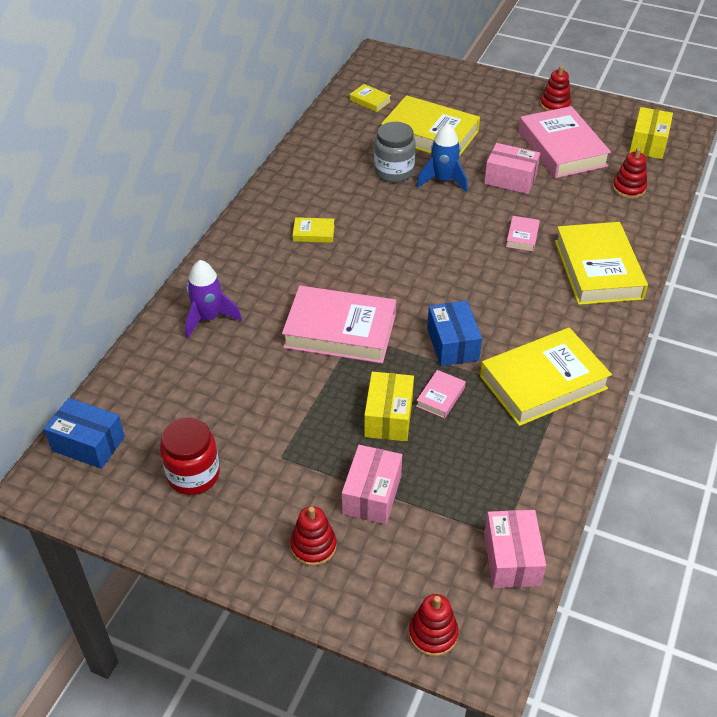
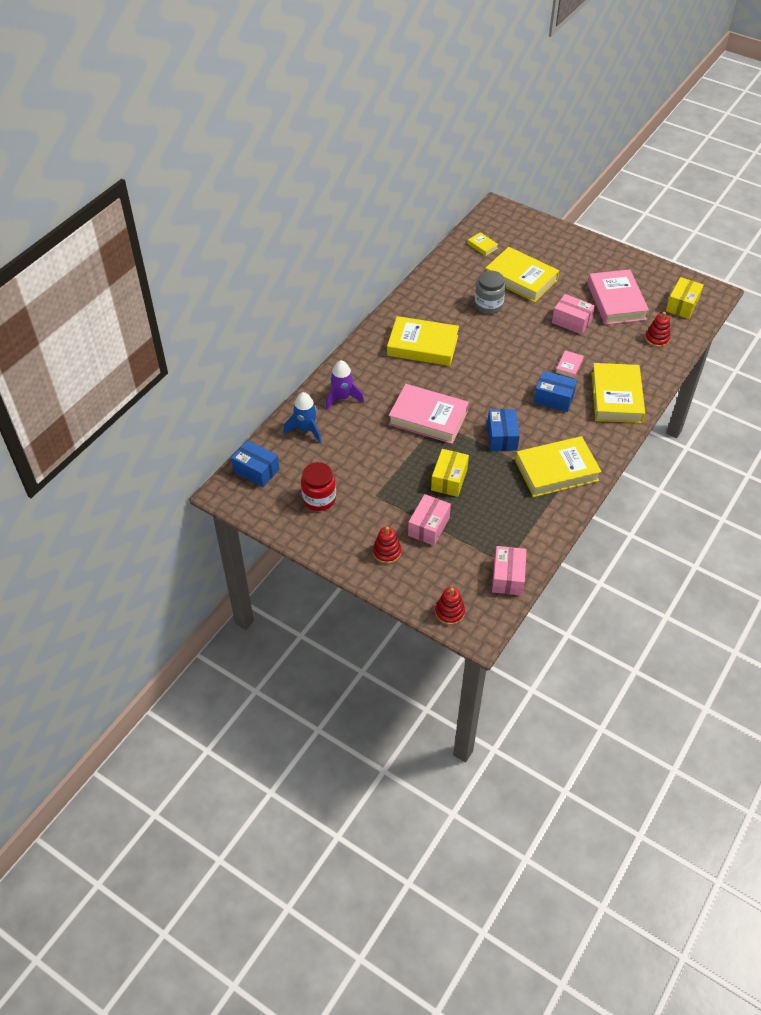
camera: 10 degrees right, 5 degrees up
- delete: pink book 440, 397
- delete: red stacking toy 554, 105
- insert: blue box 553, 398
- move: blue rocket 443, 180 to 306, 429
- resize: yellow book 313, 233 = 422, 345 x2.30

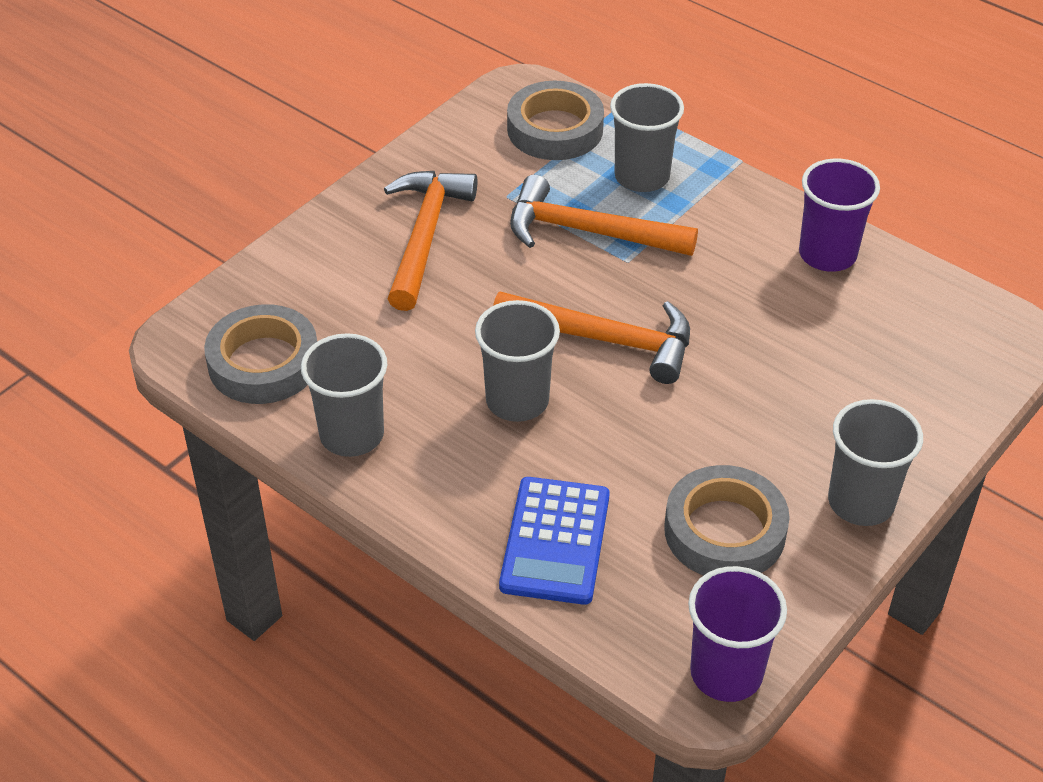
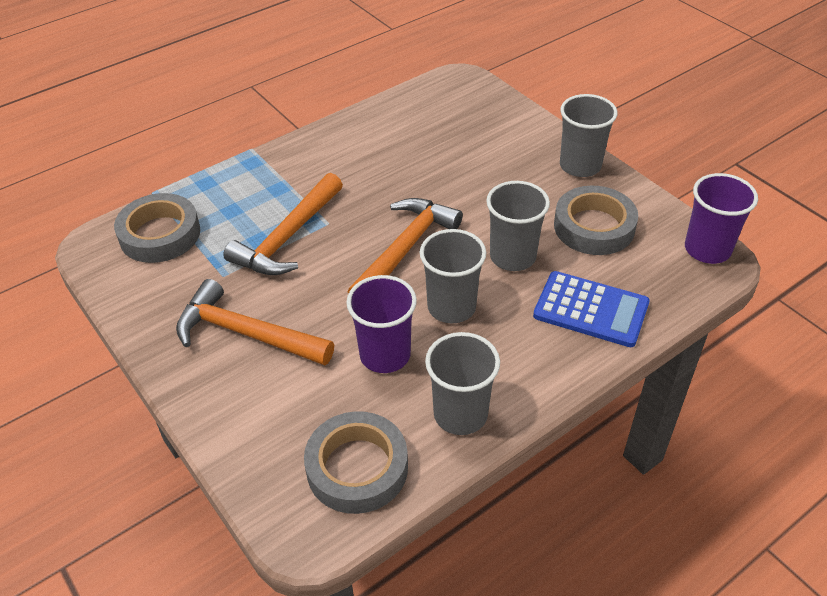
camera: 75 degrees left, 0 degrees up
- move: grey cup 642, 176 to 512, 256
- move: purple cup 827, 254 to 385, 355

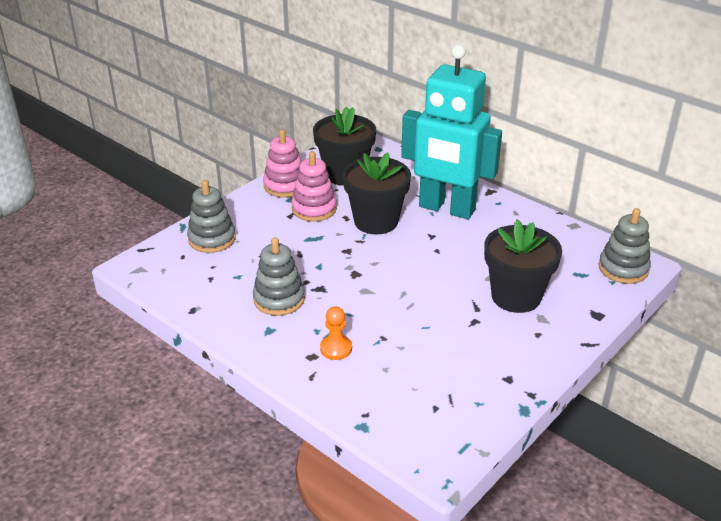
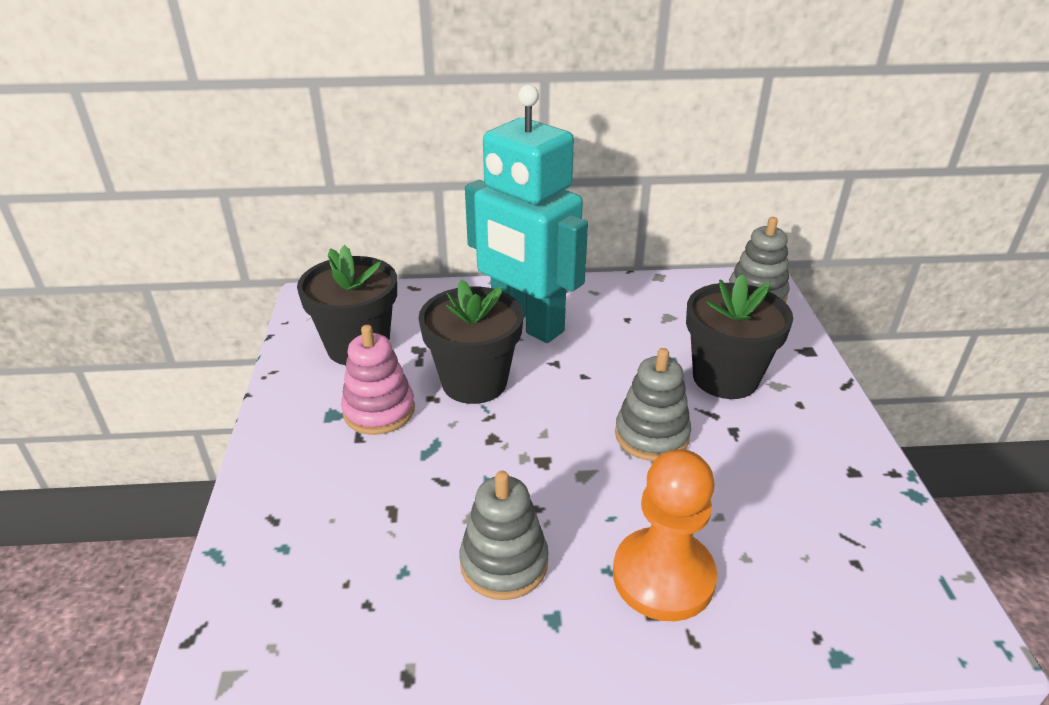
camera: 45 degrees left, 0 degrees up
- delete: pink stacking toy 285, 186
- move: grey stacking toy 212, 239 to 651, 435
- rotate: turquoise robot 446, 209 = 526, 324 60 degrees clockwise
- resize: orange pawn 336, 348 = 663, 576 x1.94

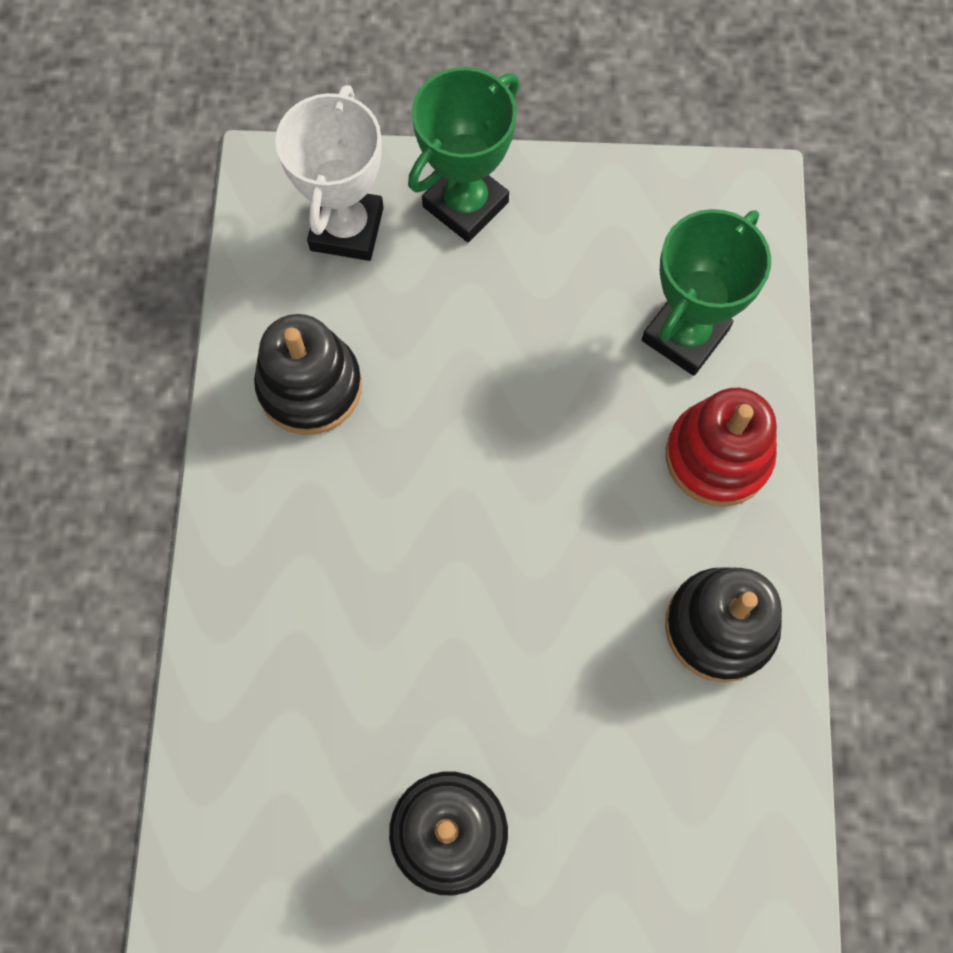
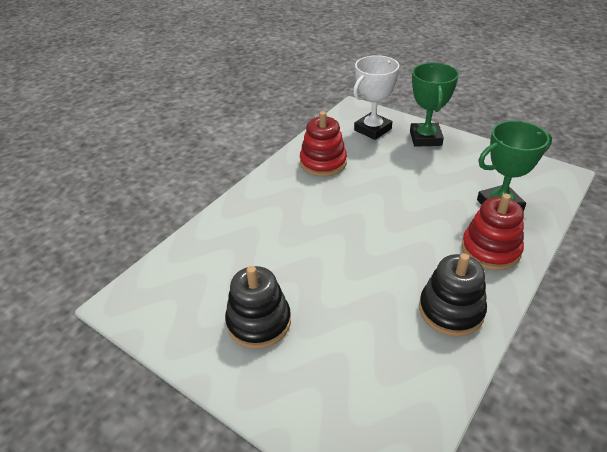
camera: 35 degrees right, 30 degrees down
- recolor: black stacking toy 310, 386 to red stacking toy 323, 163
- rotate: green trophy 465, 204 = 425, 138 75 degrees counterclockwise

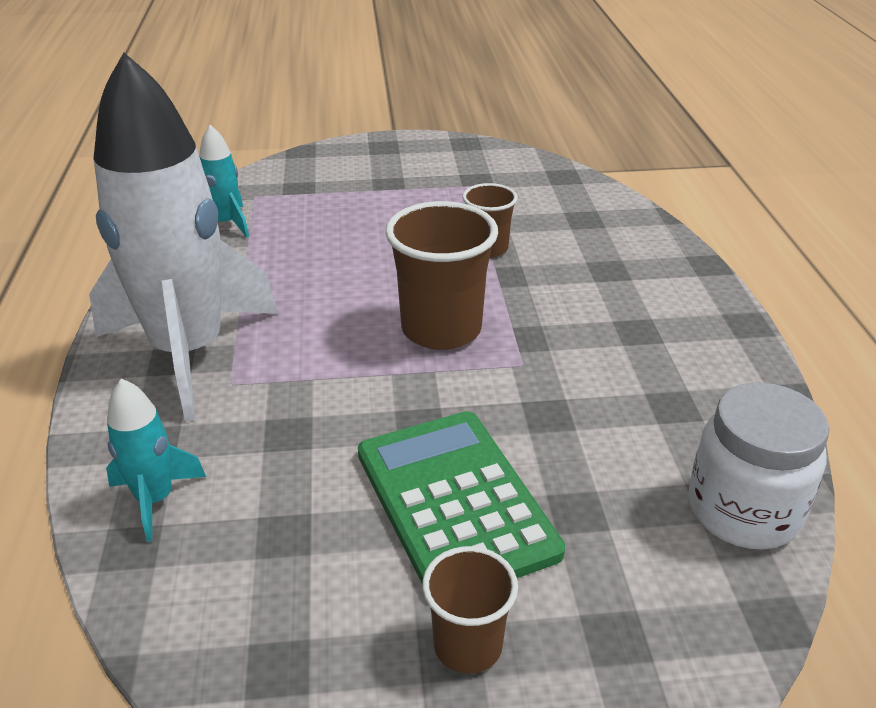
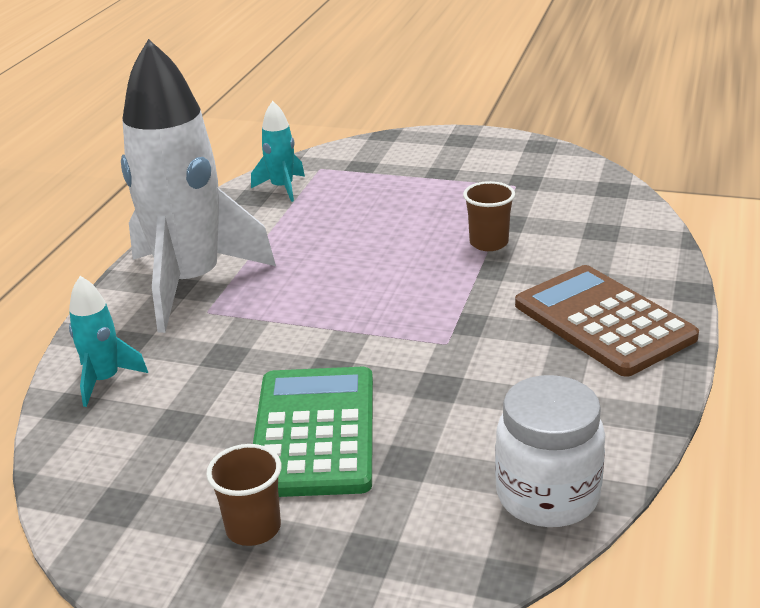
camera: 25 degrees right, 5 degrees down
- delete: brown cup 441, 329
- insert: brown calculator 603, 321

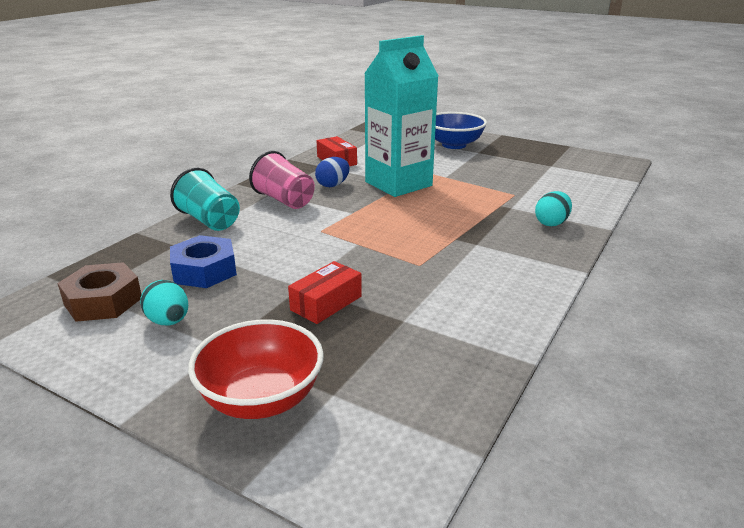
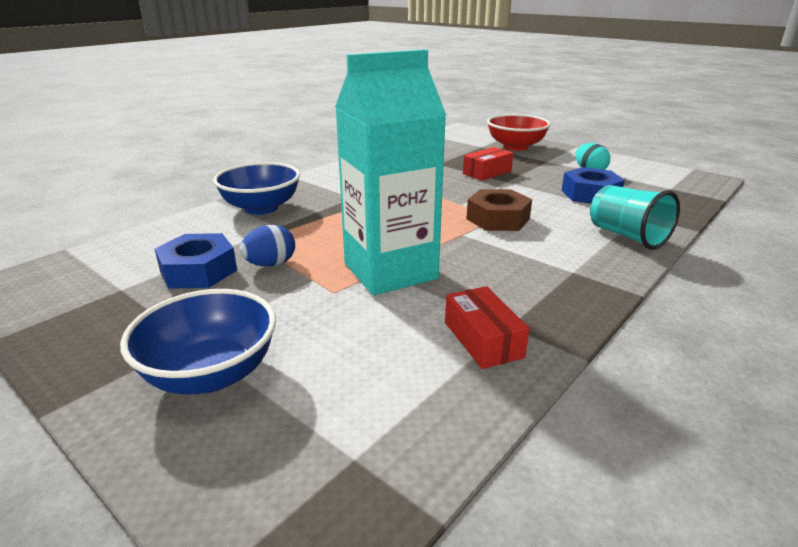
camera: 170 degrees left, 0 degrees up
- delete: pink cup 284, 200
- insert: blue nut 198, 271
- move: brown nut 103, 301 to 498, 219
- move: blue egg 333, 185 to 271, 264
- replace: turquoise egg 551, 223 to blue bowl 261, 208

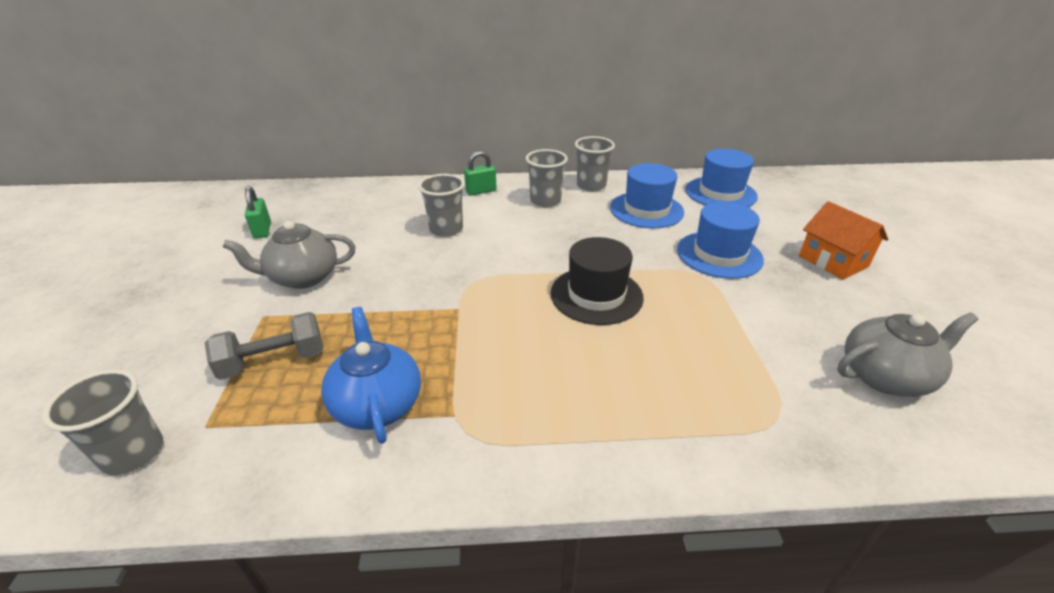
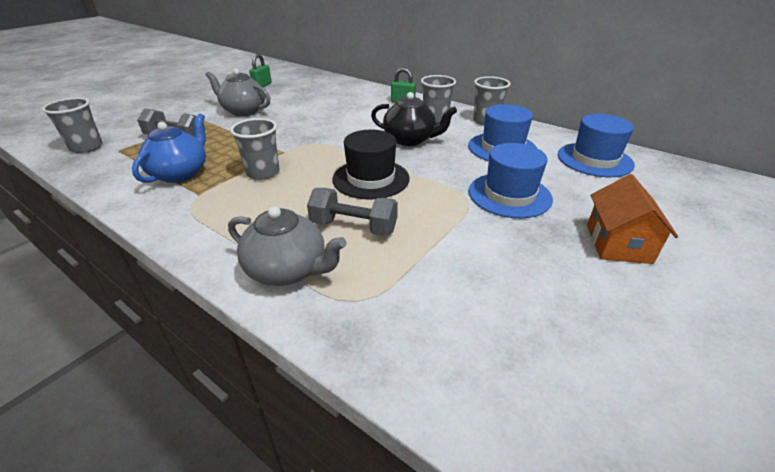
camera: 40 degrees right, 0 degrees up
- insert: grey dumbbell 354, 227
- insert: black teapot 410, 140
- move: grey cup 446, 229 to 263, 173
- move: grey teapot 885, 376 to 288, 270

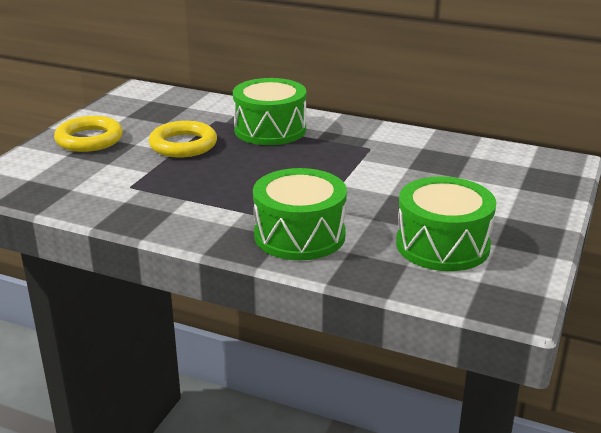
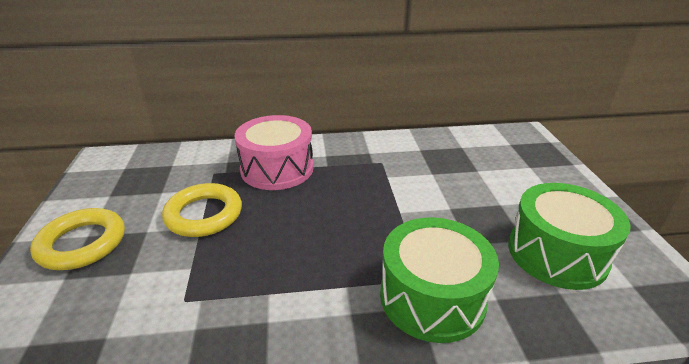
camera: 30 degrees left, 5 degrees up
- recolor: green drum 270, 130 to pink drum 277, 169

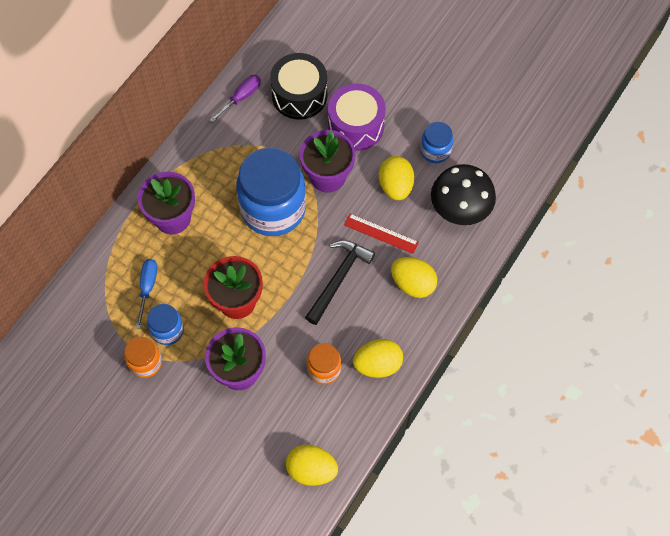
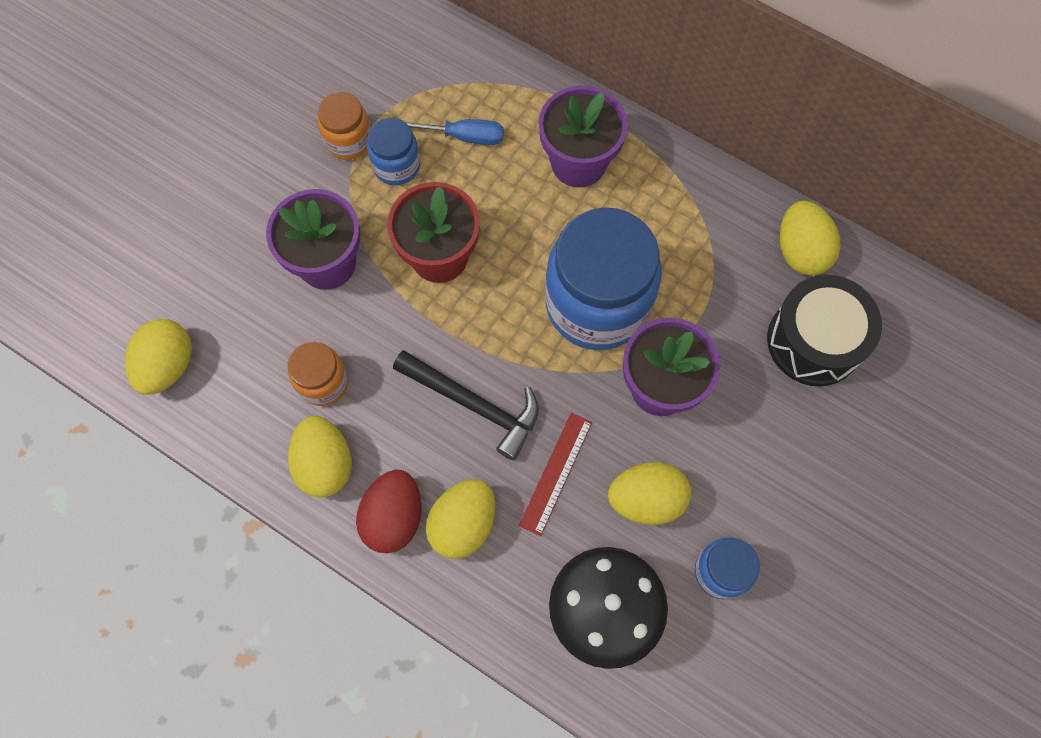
camera: 90 degrees right, 5 degrees up
- delete: purple drum 356, 126
- insert: red egg 393, 517
- replace: purple screwdriver 241, 97 to yellow egg 800, 251

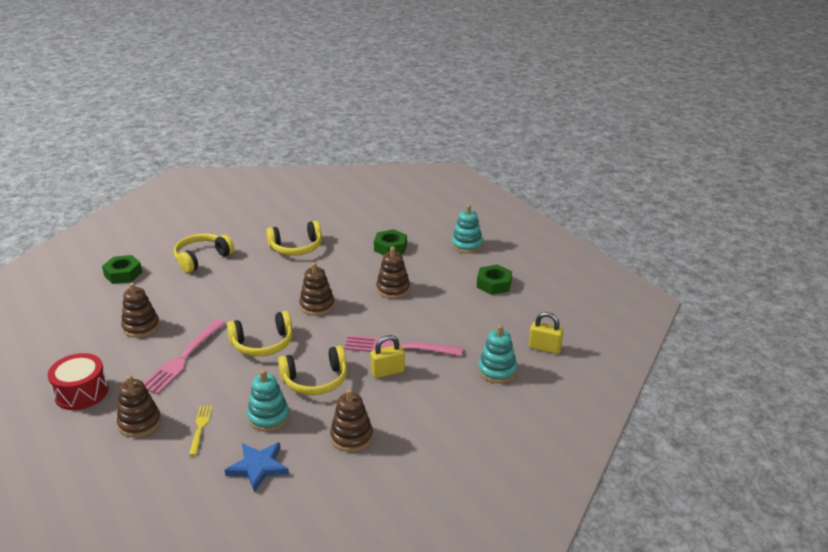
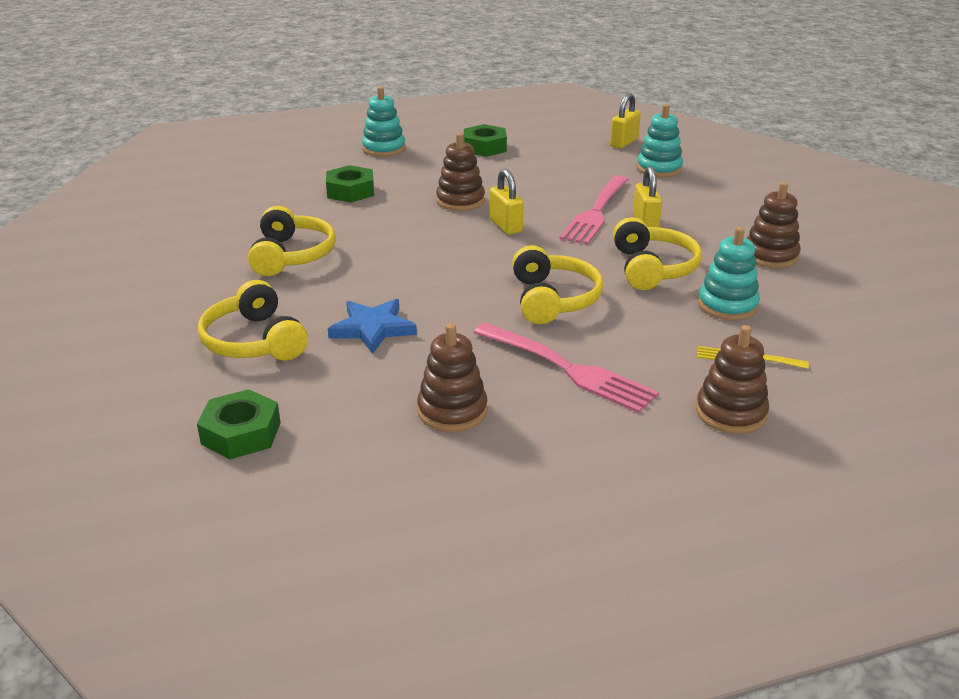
camera: 75 degrees left, 0 degrees up
- delete: red drum 81, 392
- delete: brown stacking toy 317, 305
- insert: yellow padlock 506, 226
- move: blue star 258, 467 to 372, 328

